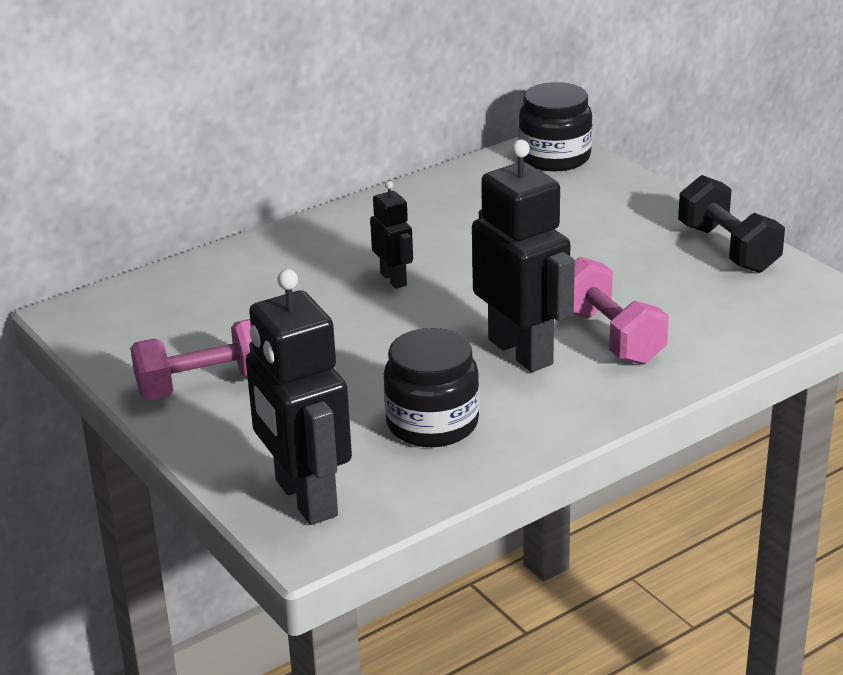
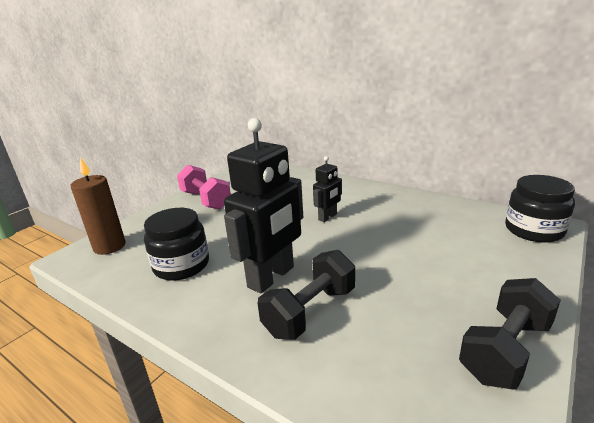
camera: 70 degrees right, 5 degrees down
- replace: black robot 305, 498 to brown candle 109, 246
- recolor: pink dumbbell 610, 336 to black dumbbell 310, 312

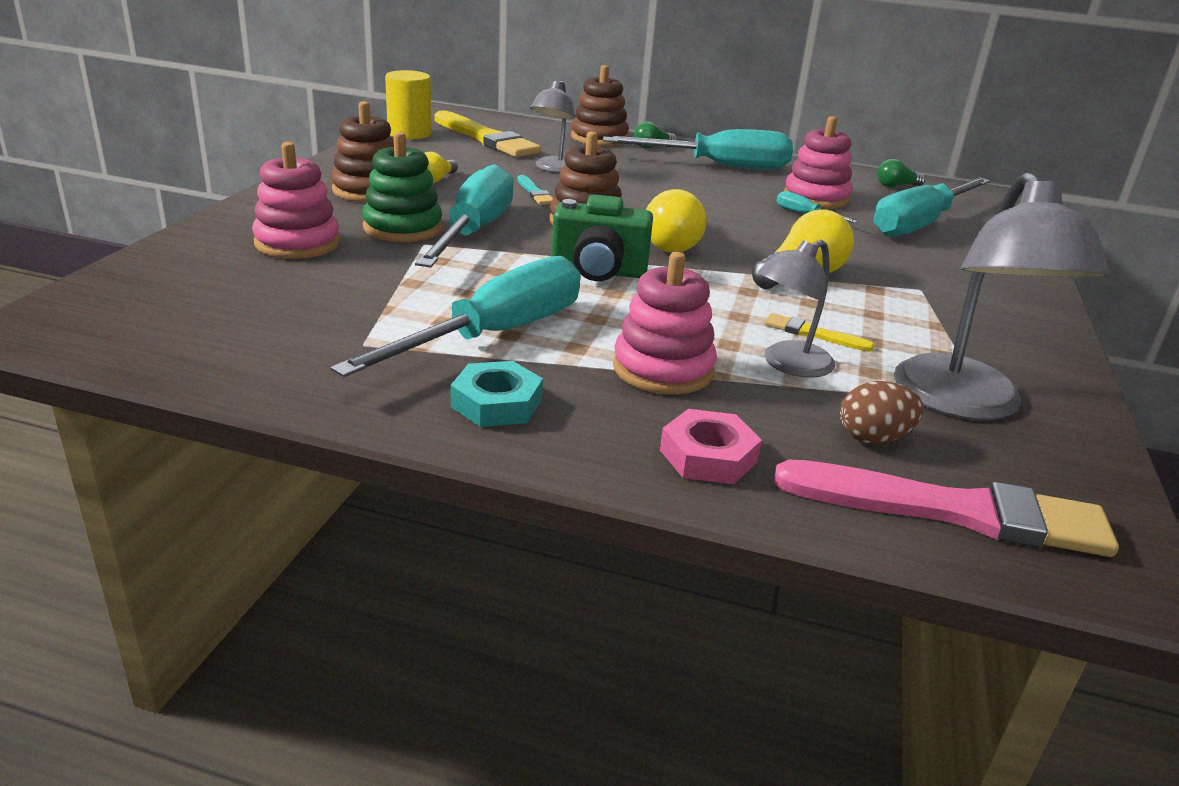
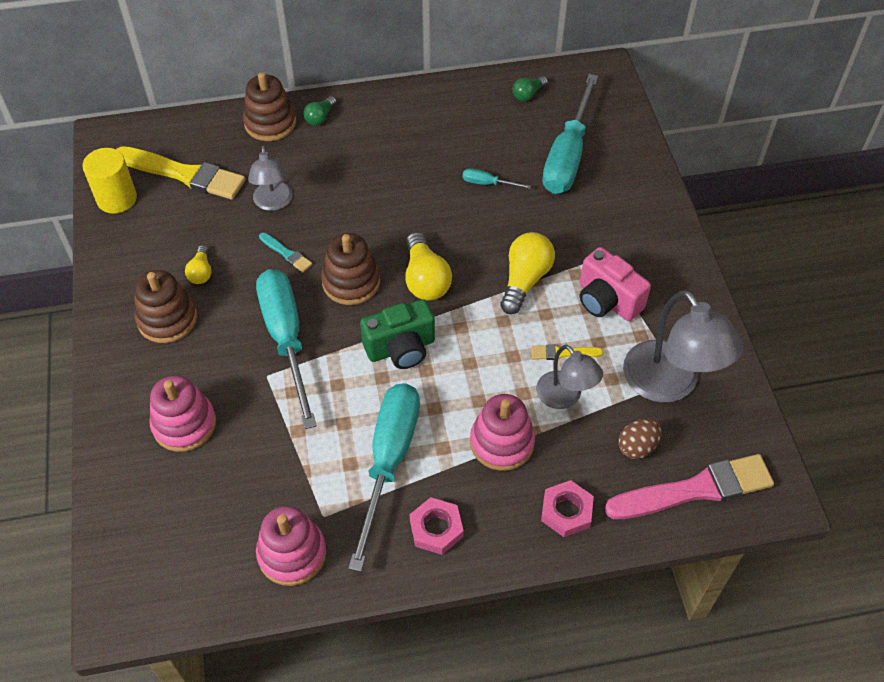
camera: 25 degrees left, 25 degrees up
- delete: green stacking toy 403, 228
- delete: turquoise screwdriver 719, 166
- insert: pink camera 607, 300
- move: pink stacking toy 816, 198 to 292, 553
- recolor: turquoise nut 497, 403 to pink nut 436, 528
- rotate: grey lamp 788, 365 = 565, 397 60 degrees counterclockwise

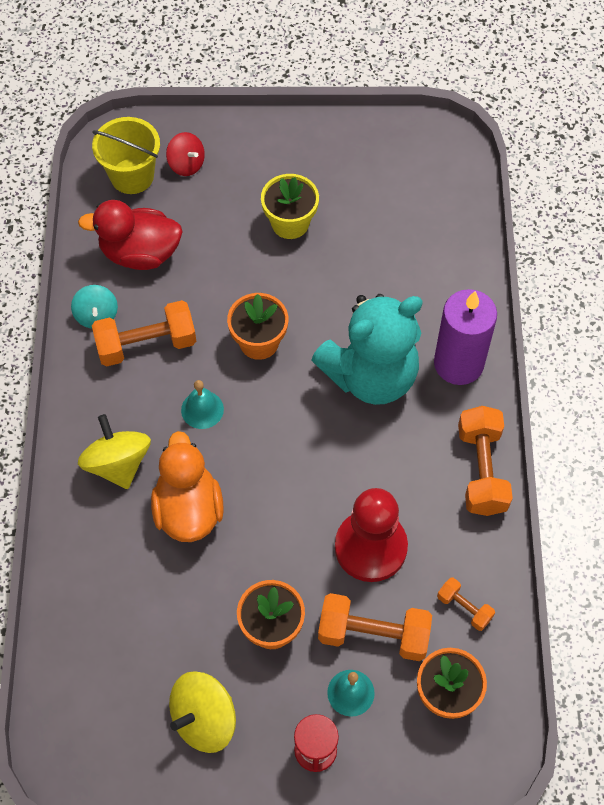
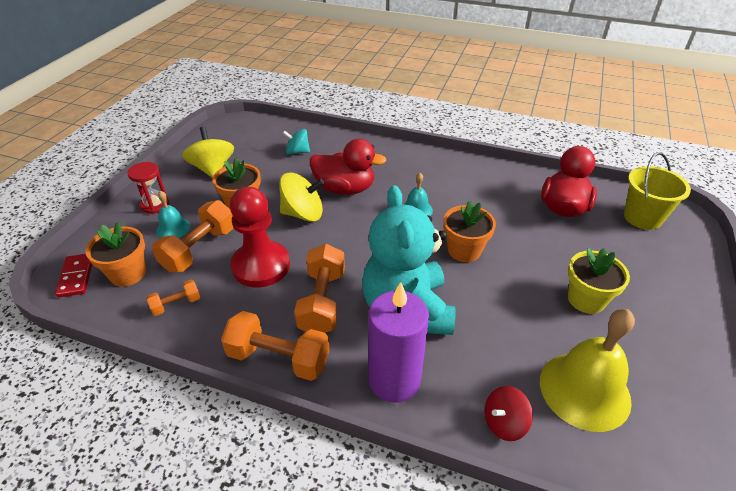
camera: 110 degrees right, 20 degrees down
- insert: red domino 76, 276
- insert: yellow bell 584, 390
- move: turquoise spinning top 96, 315 to 297, 152
- move: yellow spinning top 118, 464 to 303, 214
- move: orange dumbbell 146, 344 to 322, 301
- move: red spinning top 186, 164 to 504, 423
- recolor: orange duck 188, 509 to red duck 345, 189

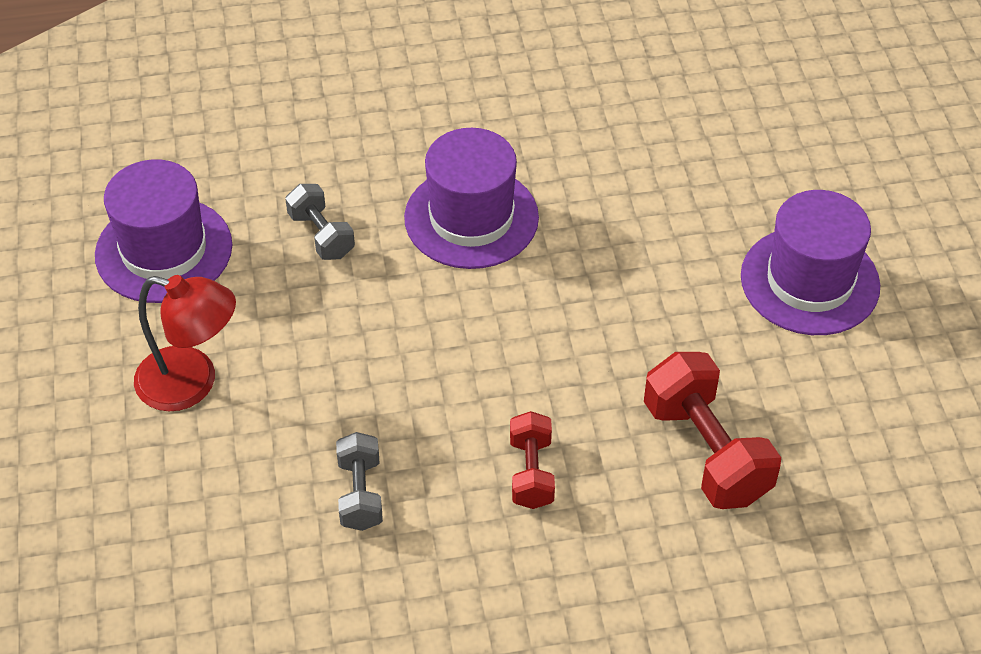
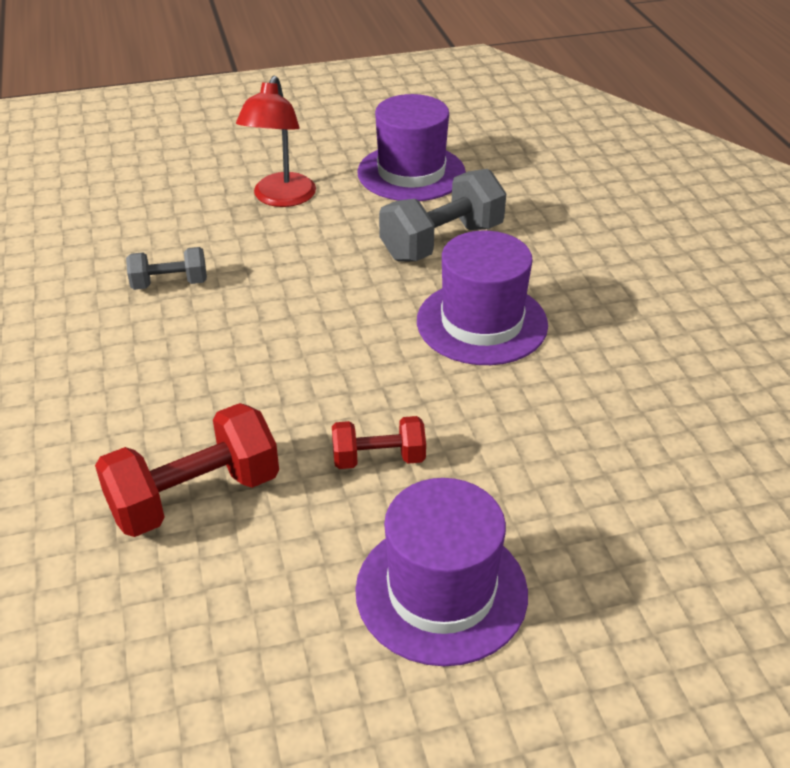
camera: 85 degrees right, 10 degrees down
- move: red dumbbell 531, 472 to 378, 459
- resize: grey dumbbell 321, 235 = 442, 242 x1.73

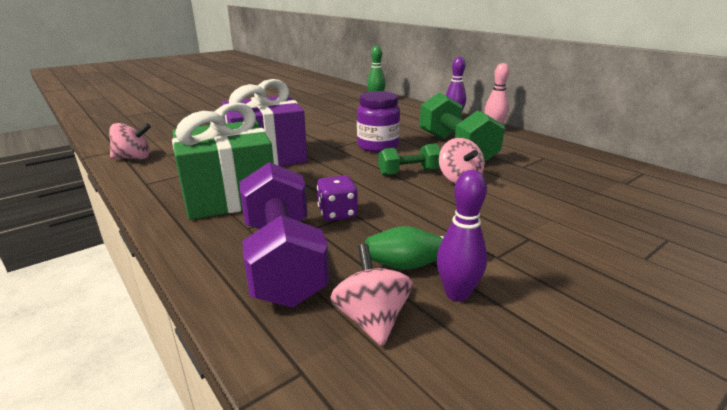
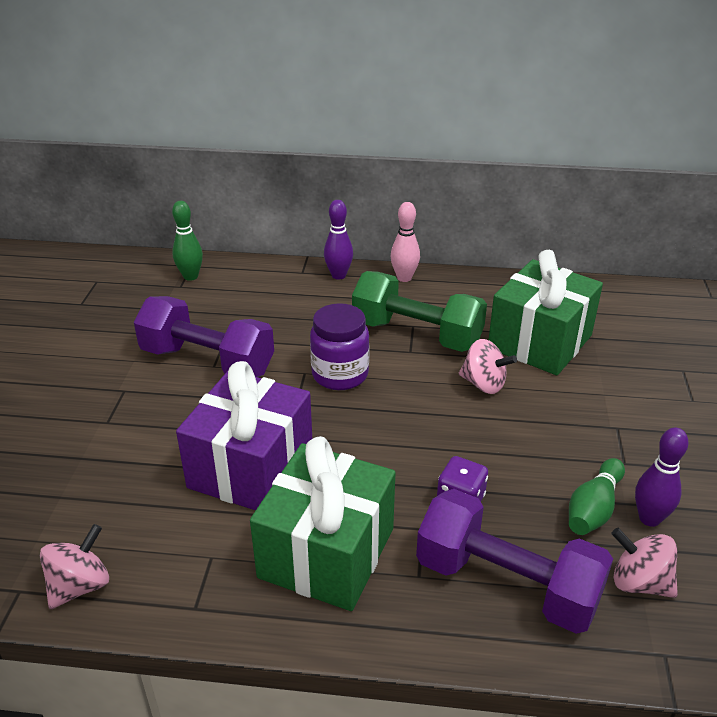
camera: 45 degrees left, 10 degrees up
- delete: green dumbbell 409, 172
- insert: purple dumbbell 207, 361
- insert: green gift 540, 342

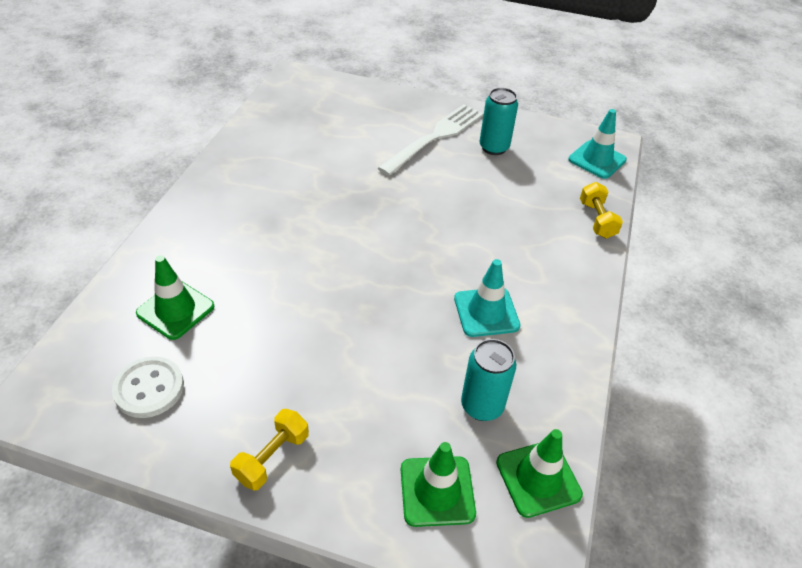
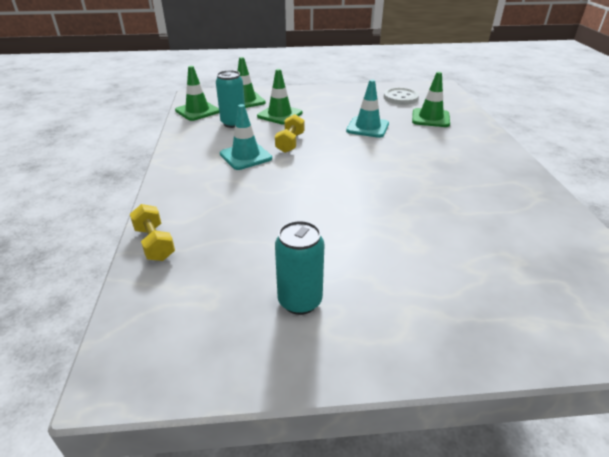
camera: 160 degrees right, 10 degrees down
- delete: white fork 435, 137
- insert: green traffic cone 279, 115
- move: yellow dumbbell 272, 457 to 290, 143
- move: turquoise traffic cone 597, 160 to 367, 127

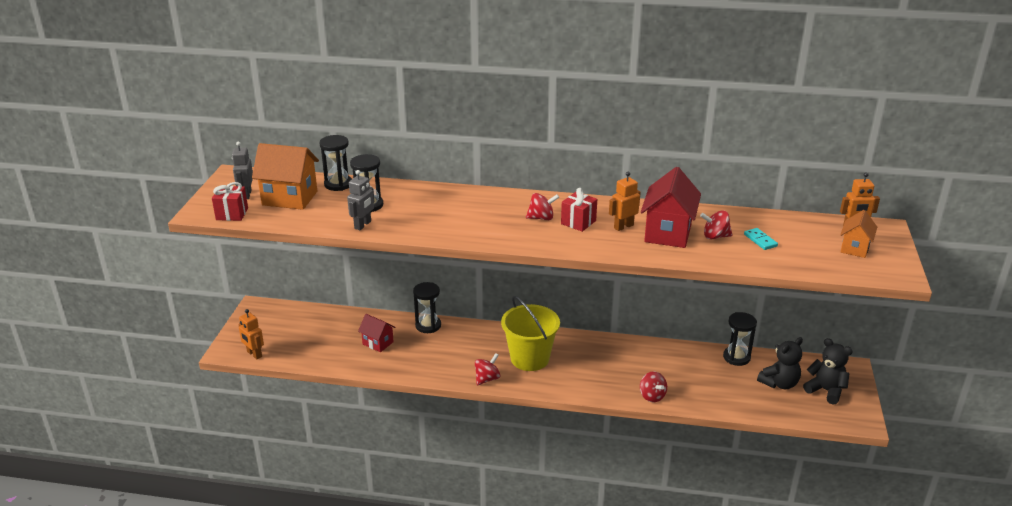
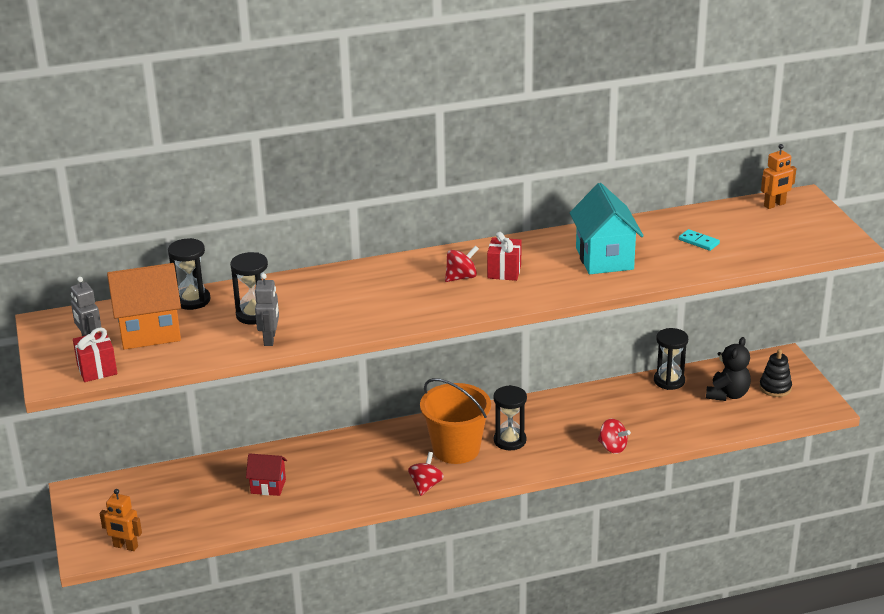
camera: 25 degrees left, 0 degrees up
- delete: orange robot 623, 226
- delete: red spinning top 715, 236
- delete: orange house 854, 248
- move: black hourglass 428, 325 to 510, 440
- replace: black teddy bear 825, 390 to black stacking toy 775, 388
- recolor: yellow bucket 530, 358 to orange bucket 456, 449
- recolor: red house 668, 233 to turquoise house 604, 258

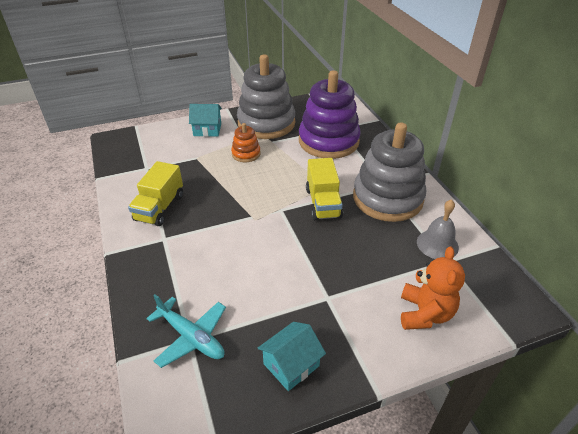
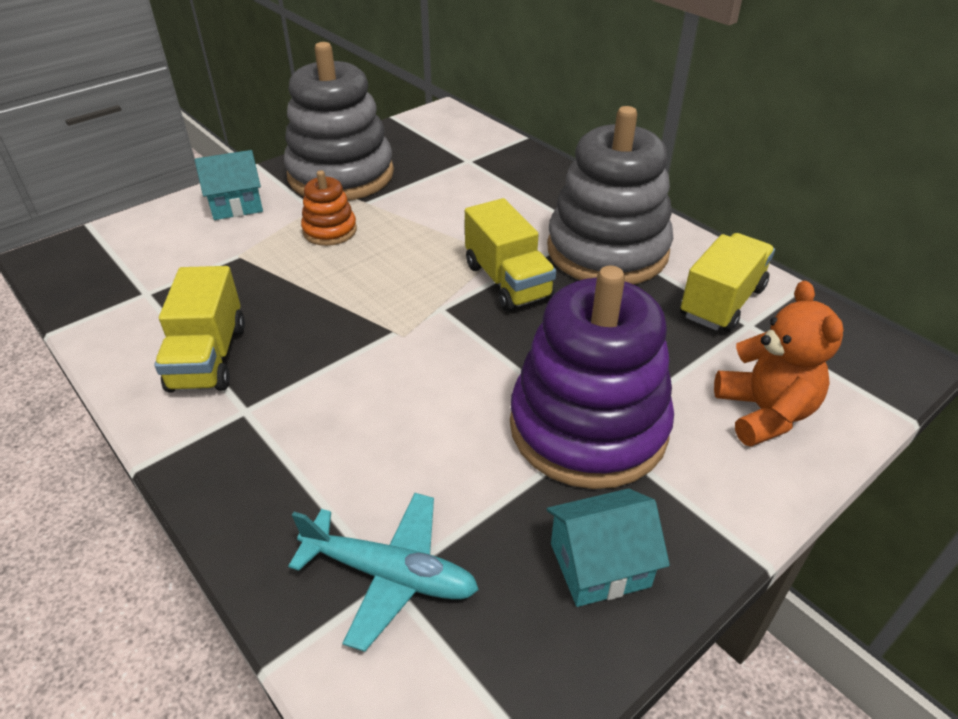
camera: 20 degrees left, 0 degrees up
- move: purple stacking toy 328, 141 to 588, 427
- replace: grey bell 437, 244 to yellow truck 721, 302
- rotate: turquoise house 291, 365 = 599, 565 45 degrees clockwise

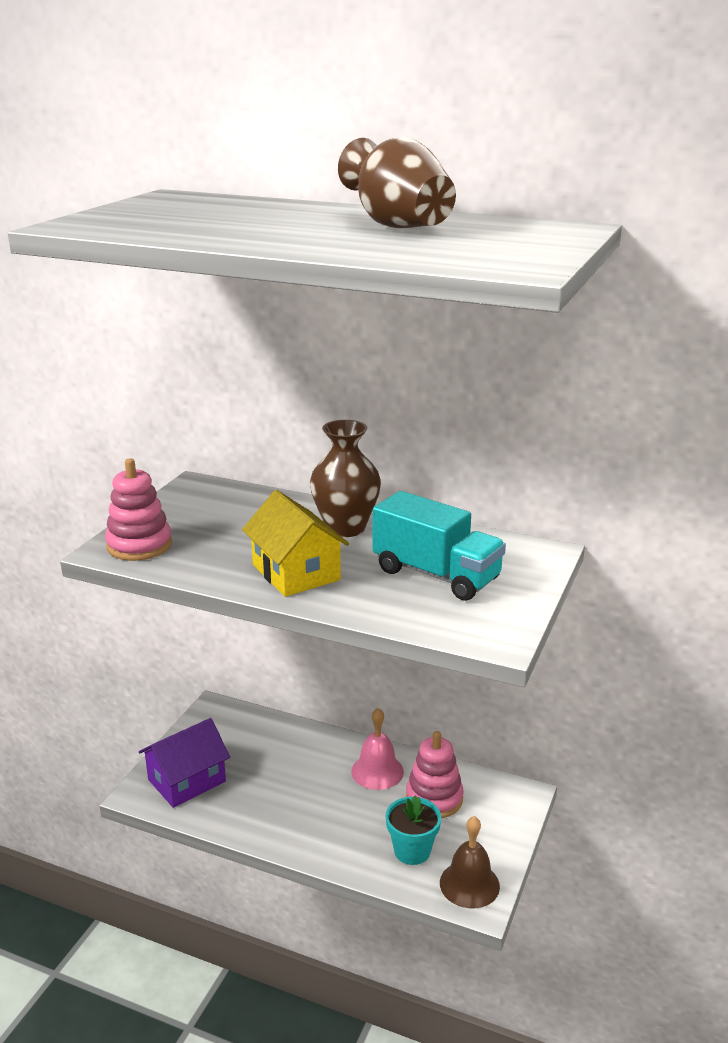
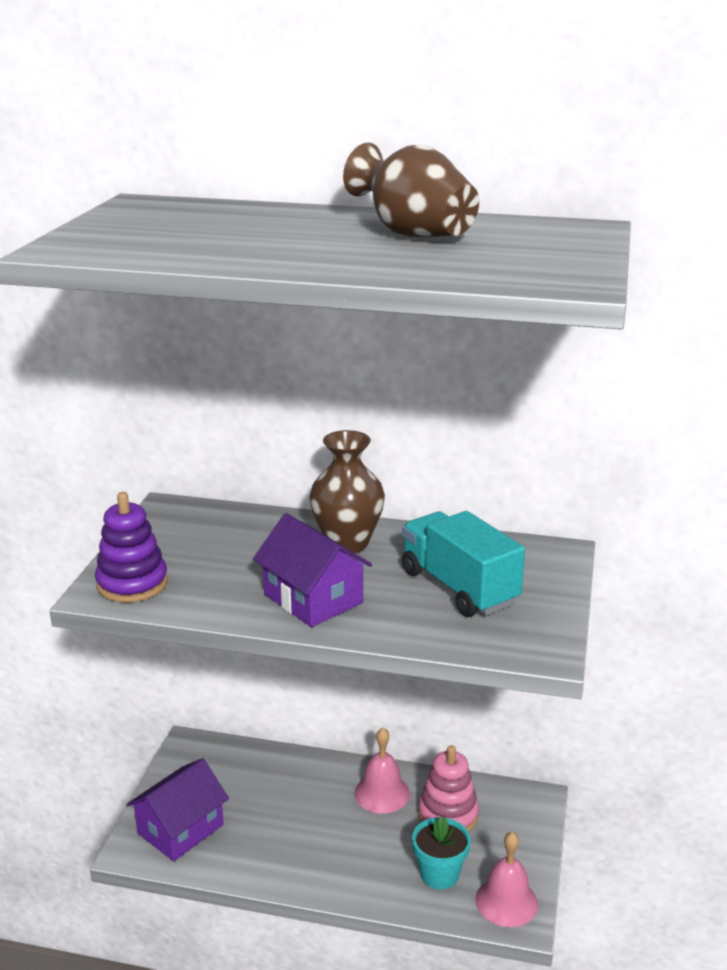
camera: 10 degrees left, 0 degrees up
- recolor: pink stacking toy 139, 545 to purple stacking toy 132, 583
- recolor: yellow house 296, 572 to purple house 313, 598
- recolor: brown bell 469, 884 to pink bell 506, 901
- rotate: turquoise truck 436, 575 = 459, 587 150 degrees counterclockwise

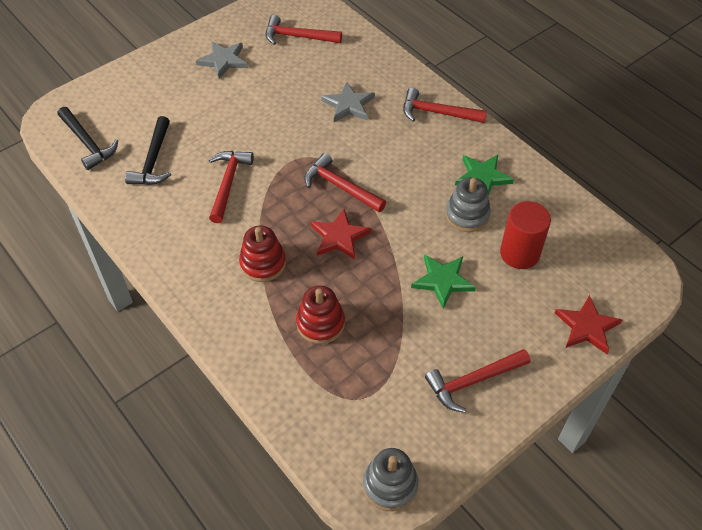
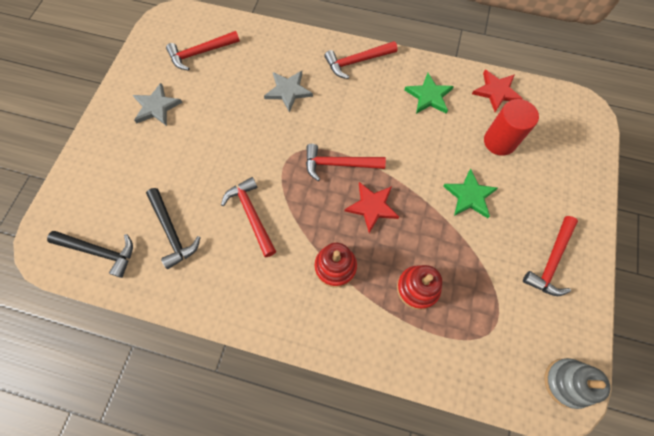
camera: 35 degrees left, 15 degrees up
- delete: grey stacking toy 467, 215
- move: red star 587, 327 to 496, 91

